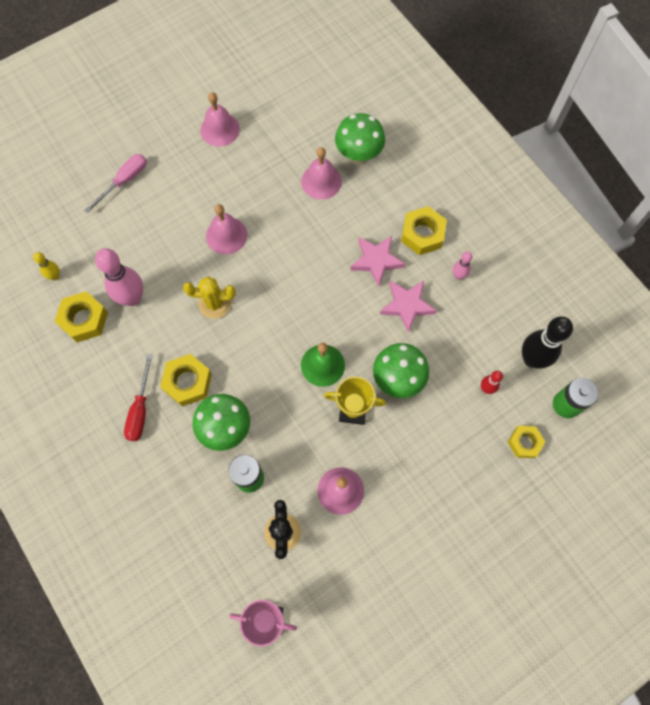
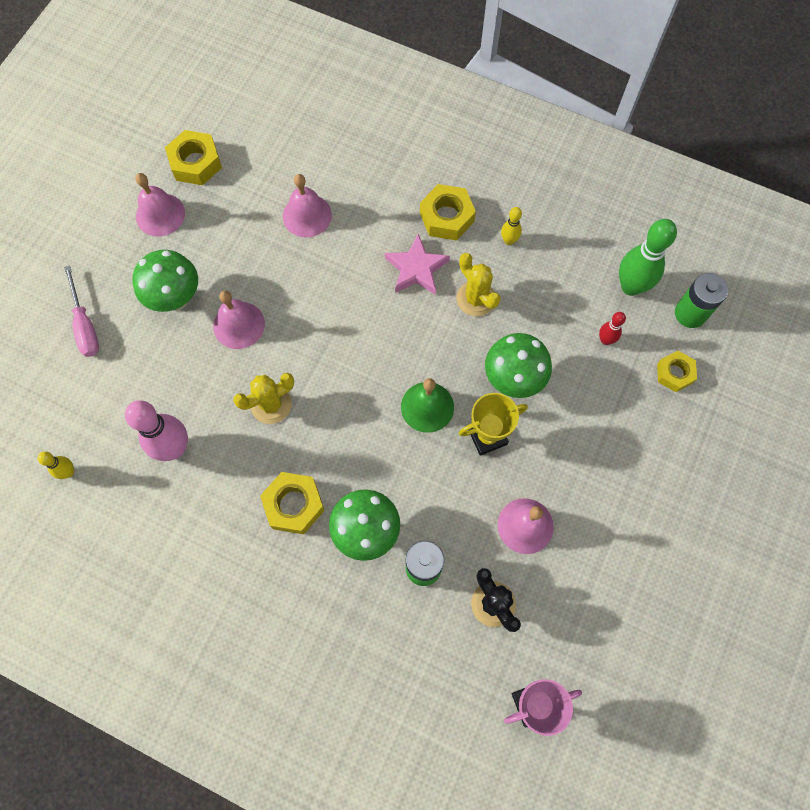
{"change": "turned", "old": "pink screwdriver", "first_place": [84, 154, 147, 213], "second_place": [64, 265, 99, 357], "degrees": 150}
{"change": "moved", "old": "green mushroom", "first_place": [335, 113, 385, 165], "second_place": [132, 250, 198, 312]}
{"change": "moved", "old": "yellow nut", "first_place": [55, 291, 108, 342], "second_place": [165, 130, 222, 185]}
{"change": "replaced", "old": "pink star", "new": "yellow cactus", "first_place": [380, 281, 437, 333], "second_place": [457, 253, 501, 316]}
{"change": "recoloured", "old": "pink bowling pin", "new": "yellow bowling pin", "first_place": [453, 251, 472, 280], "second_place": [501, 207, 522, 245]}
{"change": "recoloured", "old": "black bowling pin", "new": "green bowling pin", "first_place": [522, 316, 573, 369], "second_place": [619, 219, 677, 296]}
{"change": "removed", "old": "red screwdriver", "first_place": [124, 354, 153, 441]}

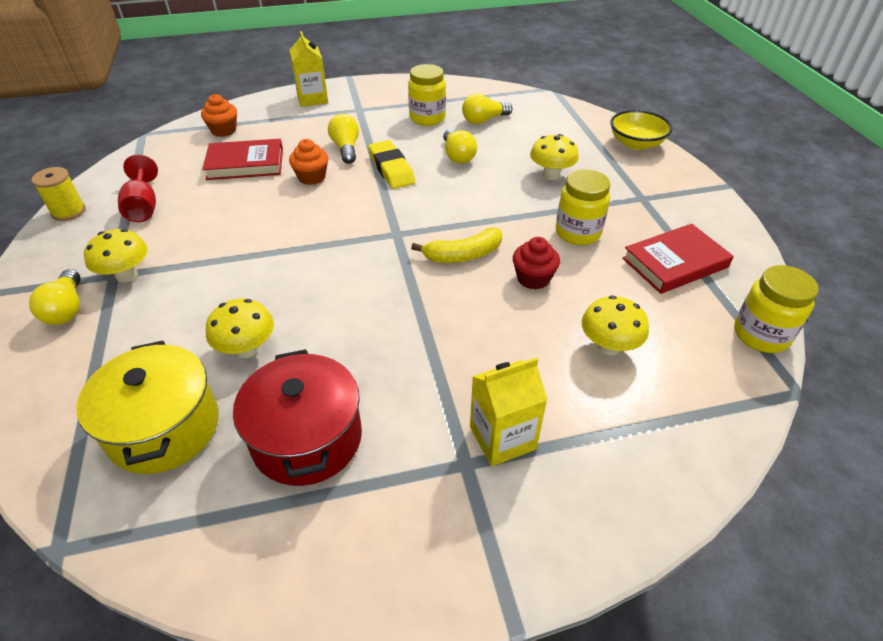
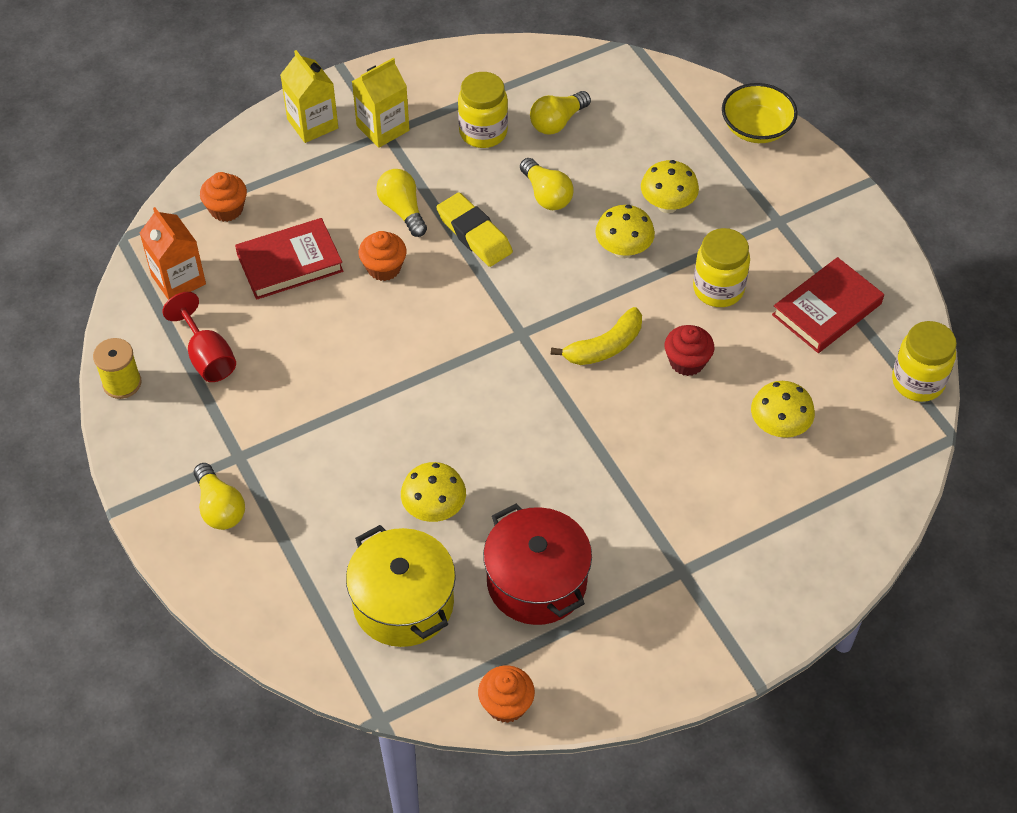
{"change": "added", "new": "orange carton", "second_place": [140, 207, 206, 300]}
{"change": "moved", "old": "yellow carton", "first_place": [470, 357, 547, 466], "second_place": [352, 58, 409, 148]}
{"change": "added", "new": "orange cupcake", "second_place": [478, 665, 535, 723]}
{"change": "moved", "old": "yellow mushroom", "first_place": [84, 229, 148, 283], "second_place": [595, 205, 655, 258]}

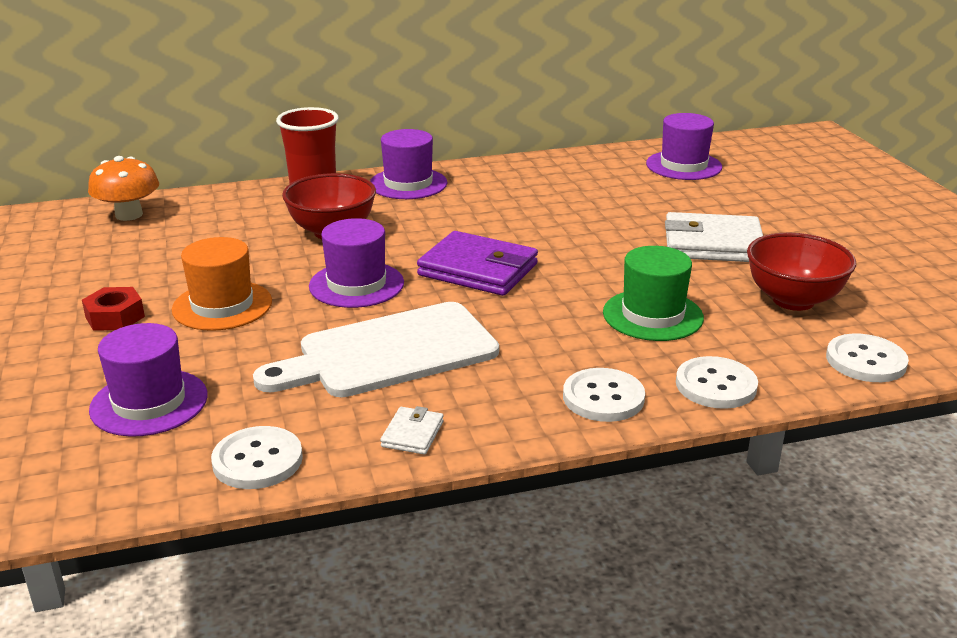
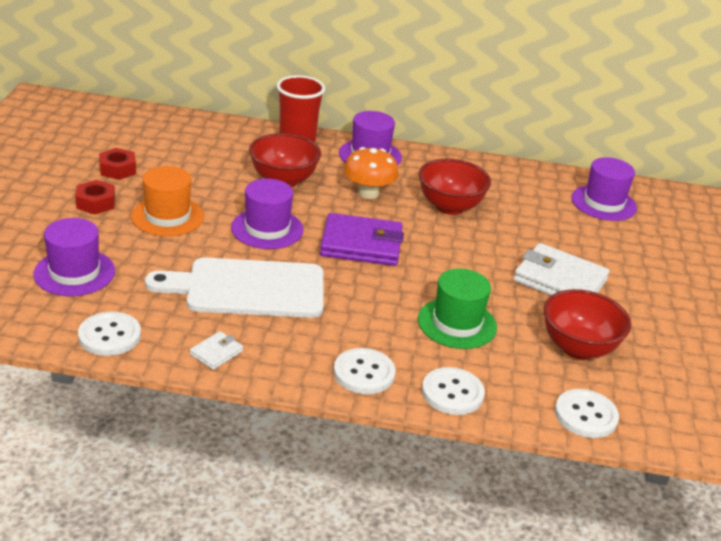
{"change": "added", "new": "red nut", "second_place": [99, 148, 136, 180]}
{"change": "turned", "old": "purple wallet", "first_place": [417, 231, 538, 296], "second_place": [320, 213, 404, 266], "degrees": -45}
{"change": "moved", "old": "orange mushroom", "first_place": [88, 156, 159, 221], "second_place": [344, 147, 399, 199]}
{"change": "added", "new": "red bowl", "second_place": [419, 159, 491, 215]}

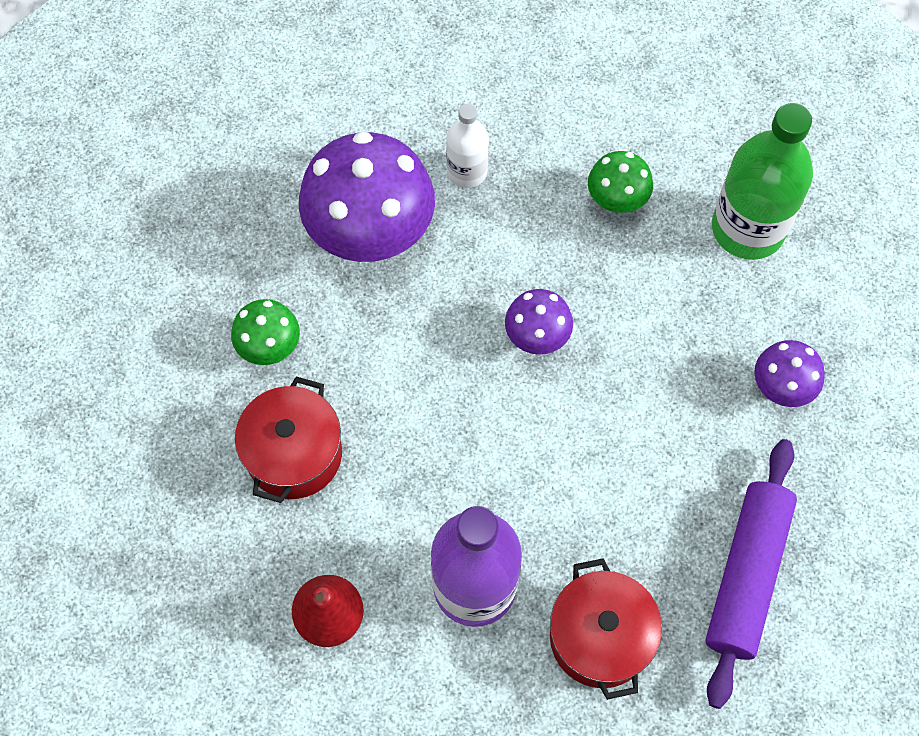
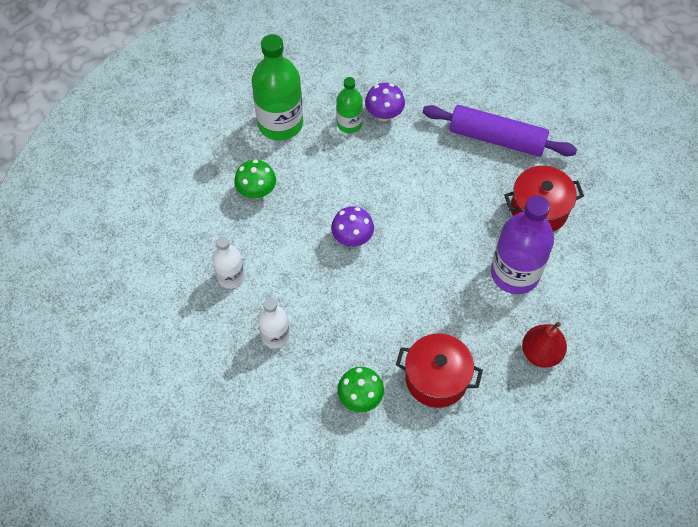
{"change": "replaced", "old": "purple mushroom", "new": "white bottle", "first_place": [299, 131, 435, 262], "second_place": [258, 298, 290, 349]}
{"change": "added", "new": "green bottle", "second_place": [336, 77, 363, 133]}

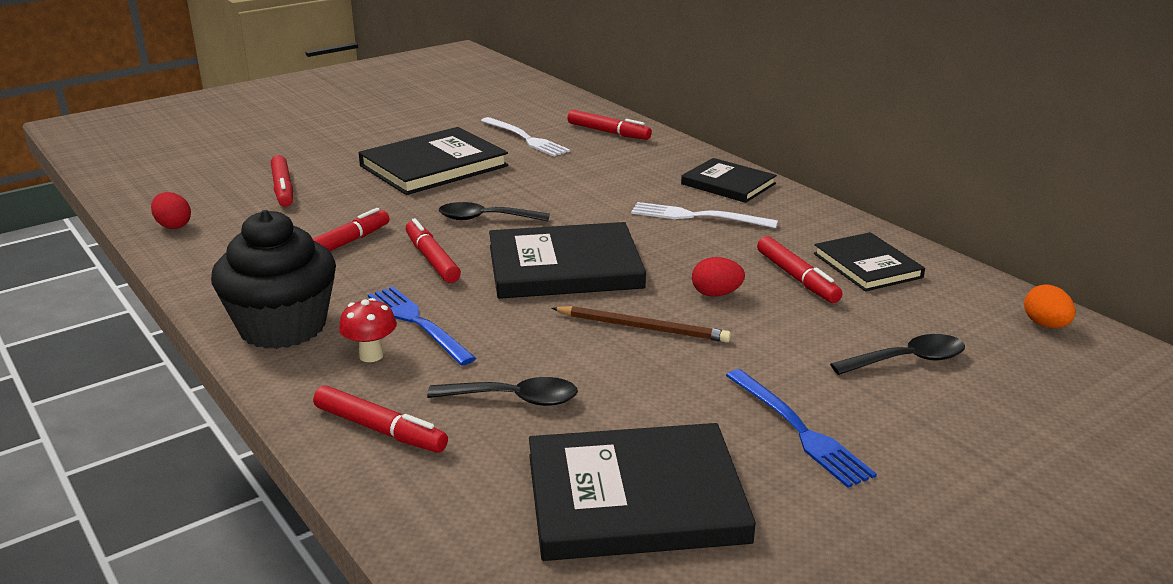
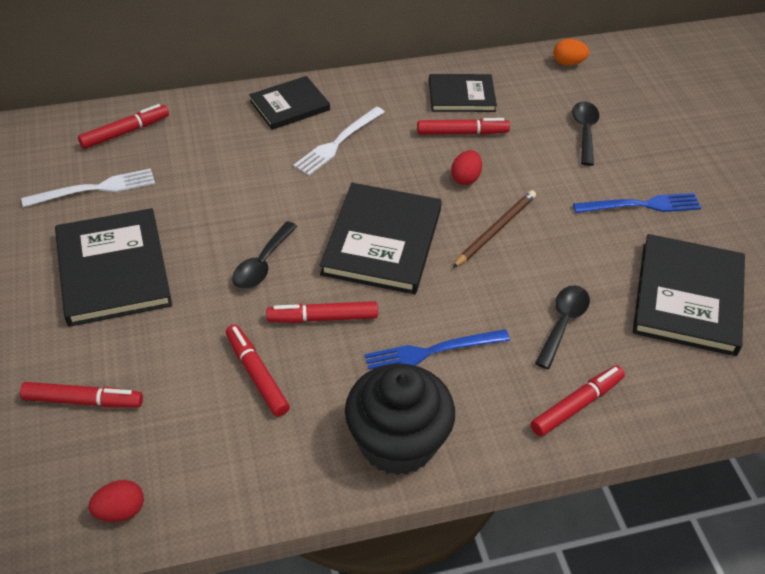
{"change": "removed", "old": "red mushroom", "first_place": [339, 298, 397, 362]}

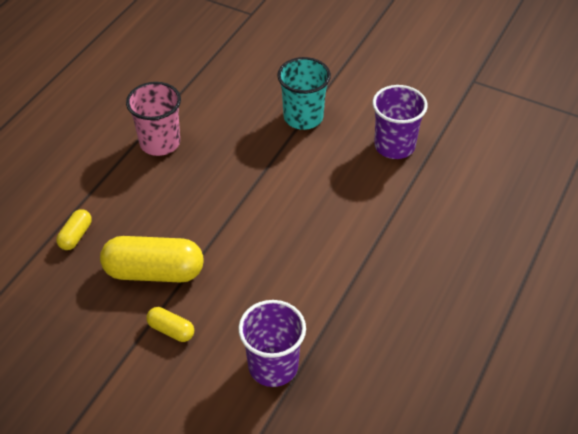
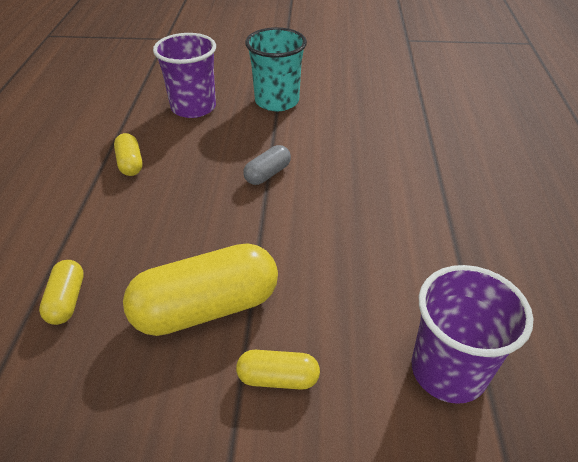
{"change": "replaced", "old": "pink cup", "new": "yellow capsule", "first_place": [126, 82, 181, 156], "second_place": [114, 133, 142, 176]}
{"change": "moved", "old": "purple cup", "first_place": [373, 85, 428, 159], "second_place": [153, 33, 216, 118]}
{"change": "added", "new": "grey capsule", "second_place": [243, 145, 291, 185]}

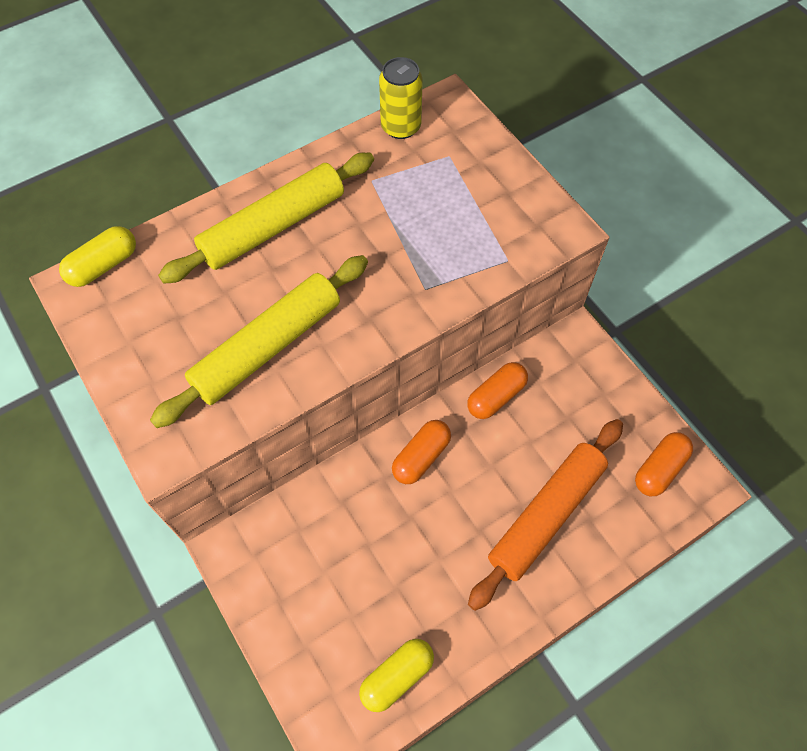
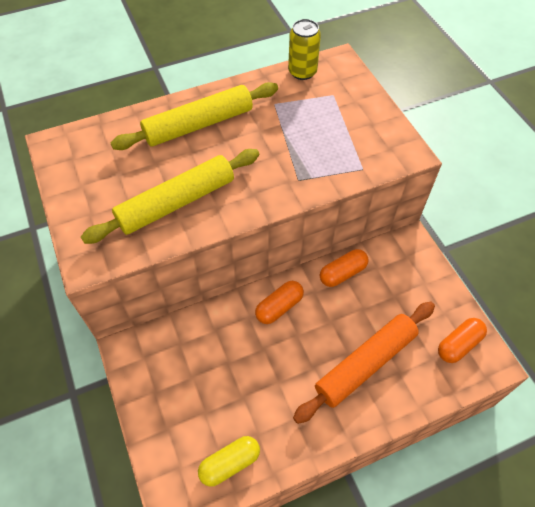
{"change": "removed", "old": "yellow capsule", "first_place": [59, 226, 136, 287]}

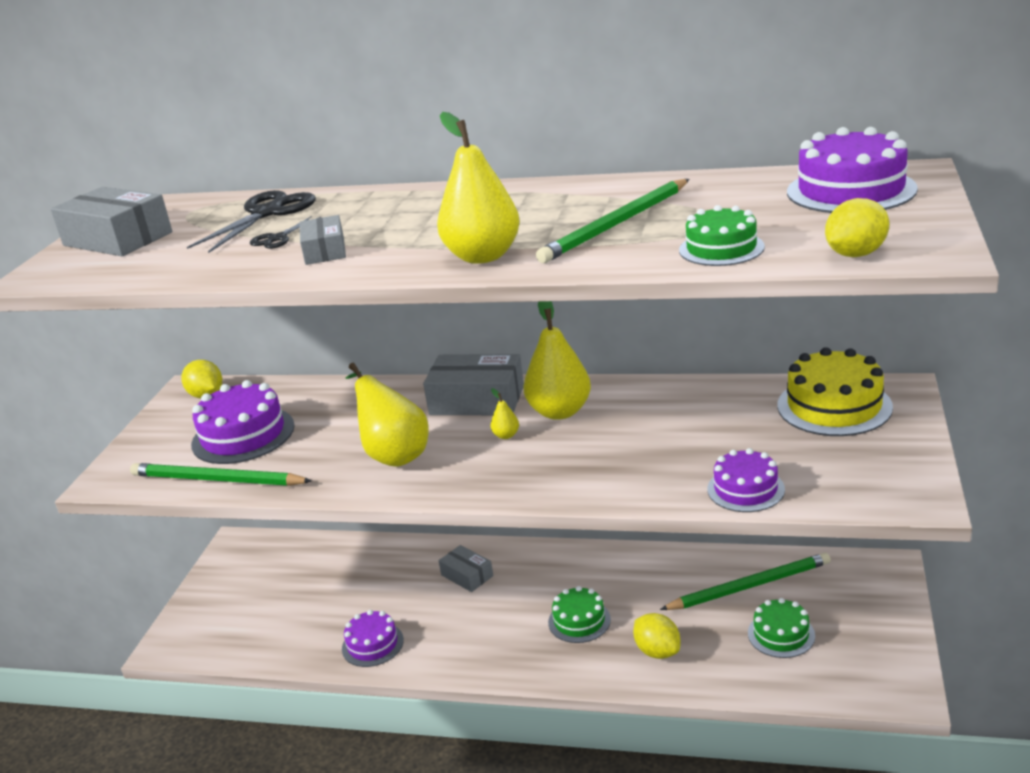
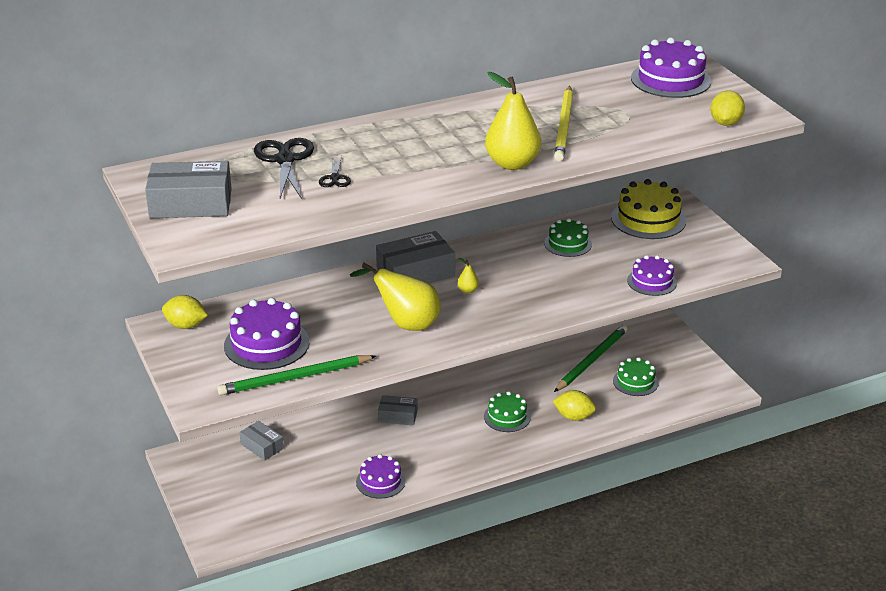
{"change": "moved", "old": "grey box", "first_place": [300, 215, 346, 265], "second_place": [239, 421, 284, 461]}
{"change": "moved", "old": "green cake", "first_place": [679, 205, 765, 266], "second_place": [544, 218, 592, 257]}
{"change": "recoloured", "old": "green pencil", "new": "yellow pencil", "first_place": [536, 179, 689, 263], "second_place": [554, 86, 573, 161]}
{"change": "removed", "old": "yellow pear", "first_place": [523, 301, 591, 420]}

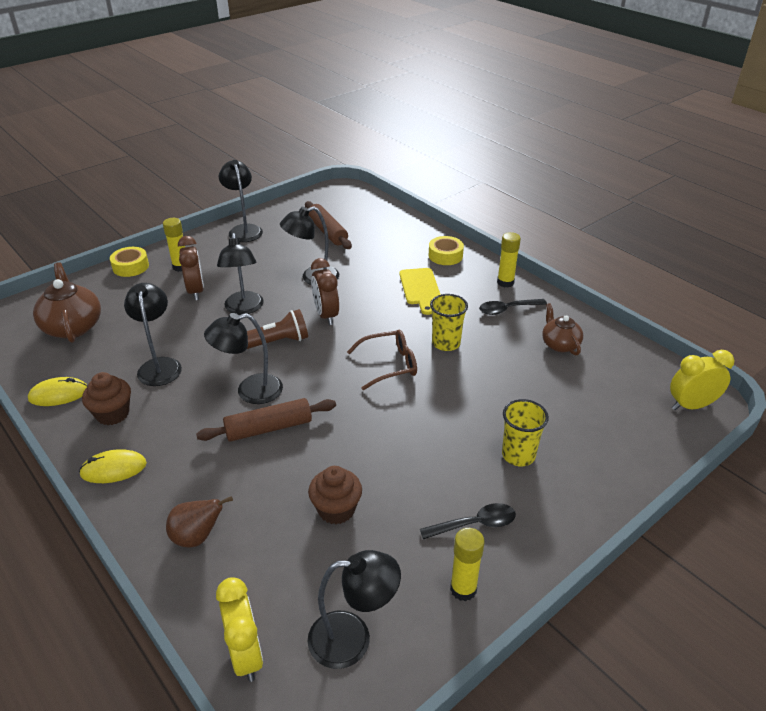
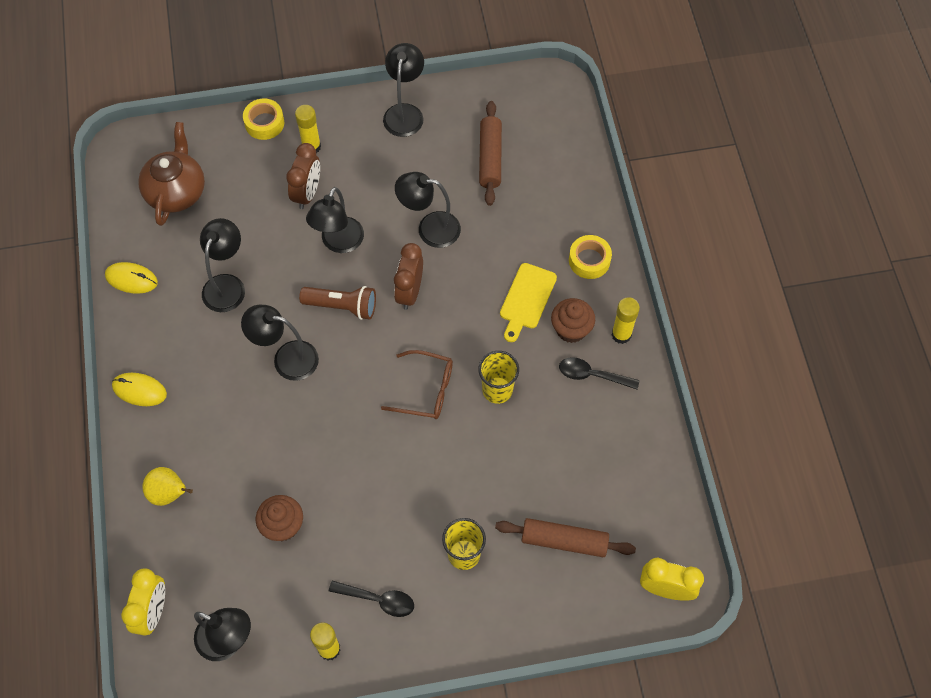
{"change": "recoloured", "old": "brown pear", "new": "yellow pear", "first_place": [166, 496, 233, 548], "second_place": [142, 467, 193, 506]}
{"change": "moved", "old": "brown rolling pin", "first_place": [196, 398, 336, 442], "second_place": [495, 518, 636, 557]}
{"change": "moved", "old": "brown cupcake", "first_place": [82, 372, 131, 425], "second_place": [551, 298, 595, 343]}
{"change": "removed", "old": "brown teapot", "first_place": [542, 303, 583, 356]}

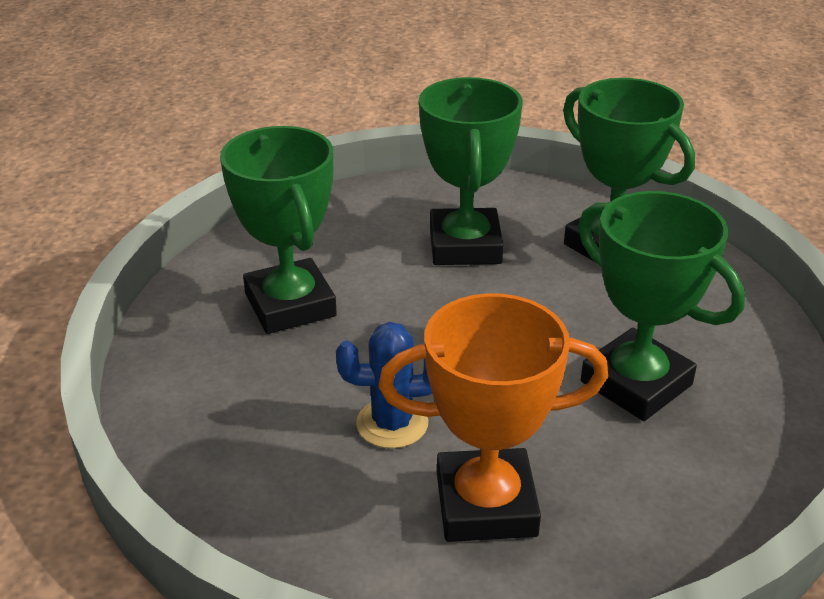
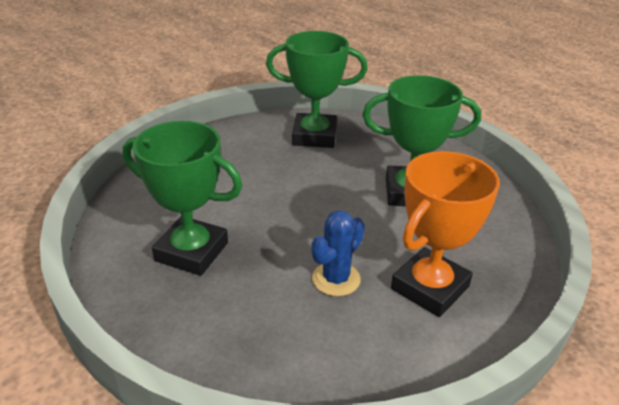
{"change": "removed", "old": "green trophy", "first_place": [419, 77, 522, 265]}

